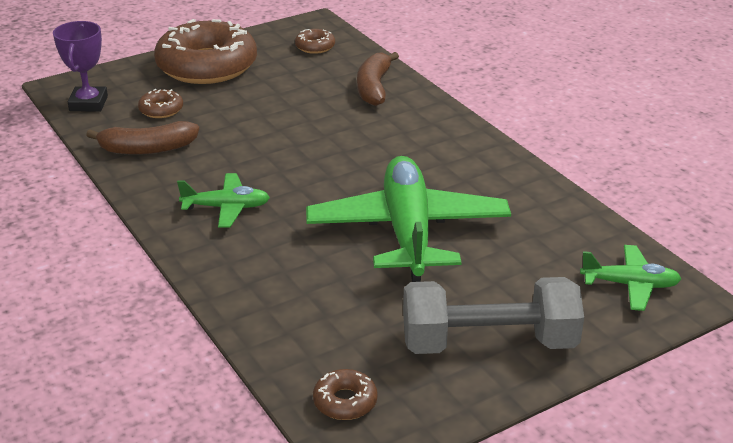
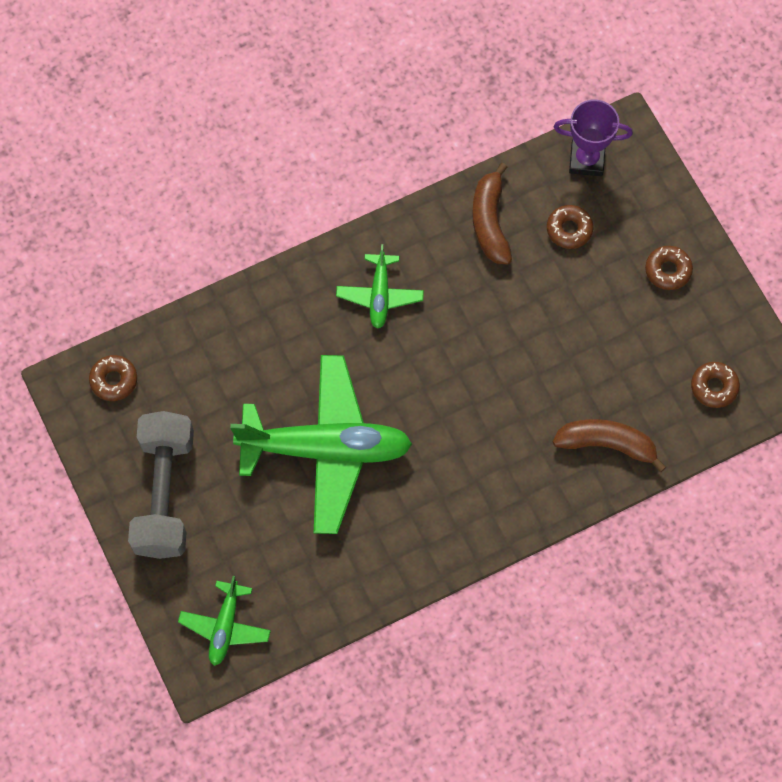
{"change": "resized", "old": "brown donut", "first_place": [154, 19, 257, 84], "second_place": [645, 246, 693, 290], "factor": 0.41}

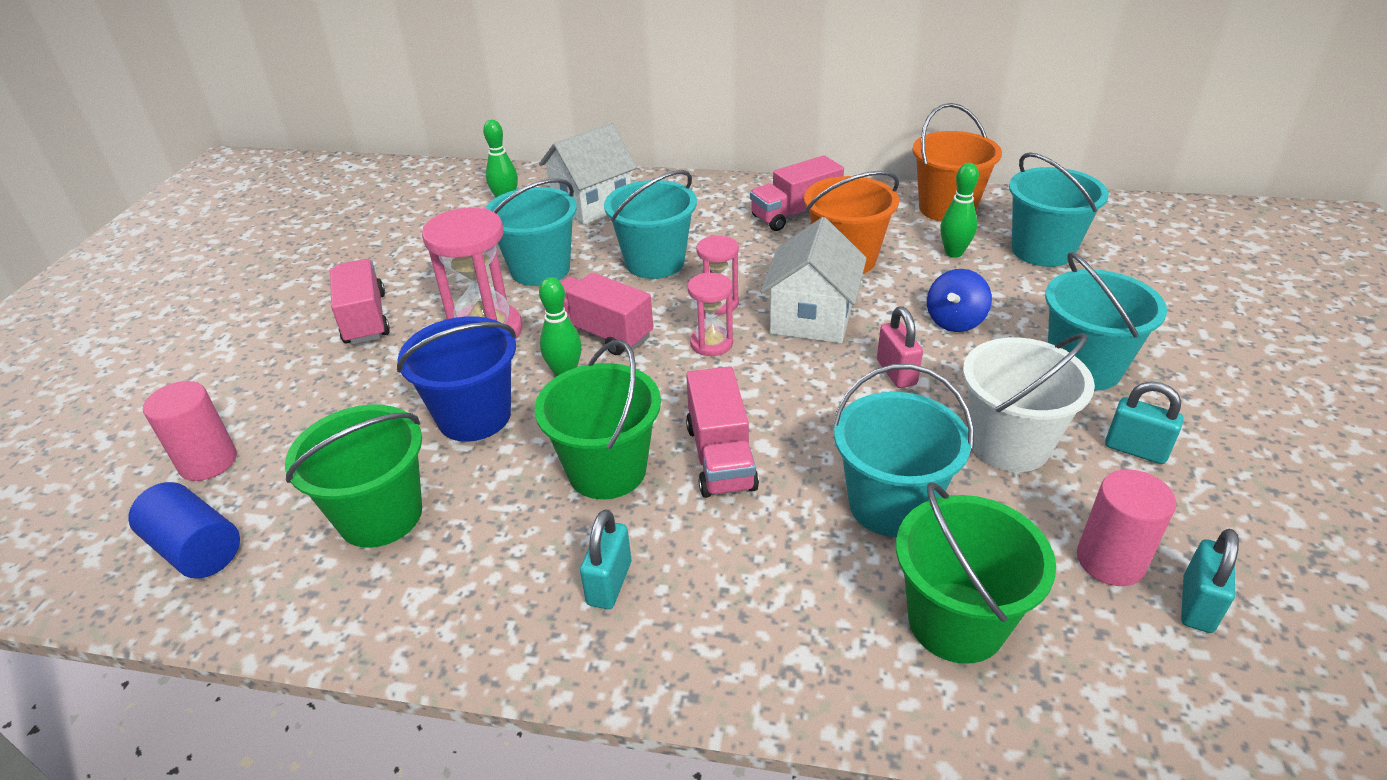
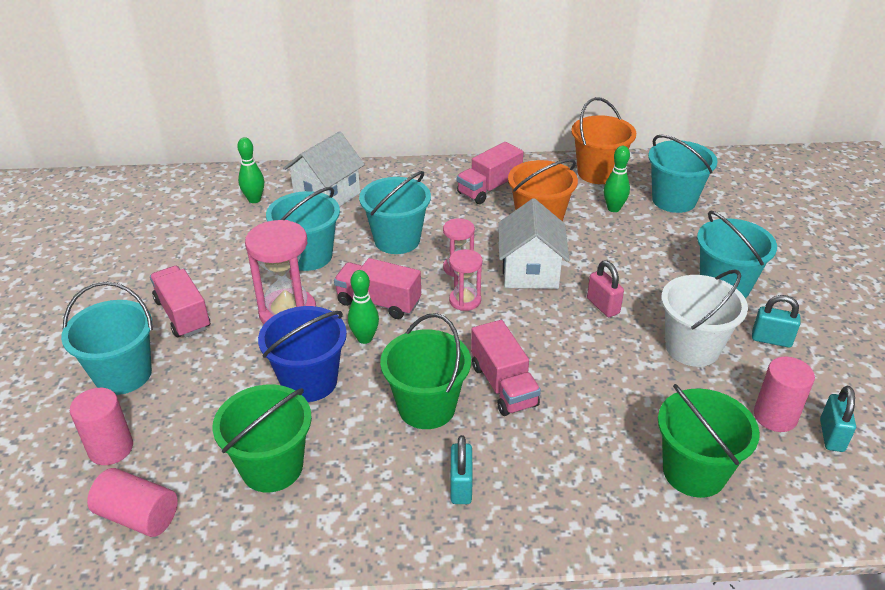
{"change": "moved", "old": "turquoise bucket", "first_place": [832, 364, 974, 537], "second_place": [61, 281, 153, 395]}
{"change": "recoloured", "old": "blue cylinder", "new": "pink cylinder", "first_place": [129, 482, 240, 579], "second_place": [87, 468, 178, 537]}
{"change": "removed", "old": "blue spinning top", "first_place": [927, 269, 992, 332]}

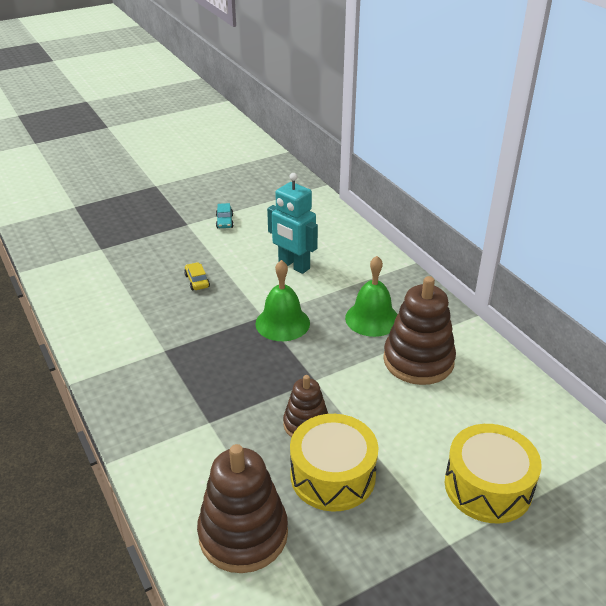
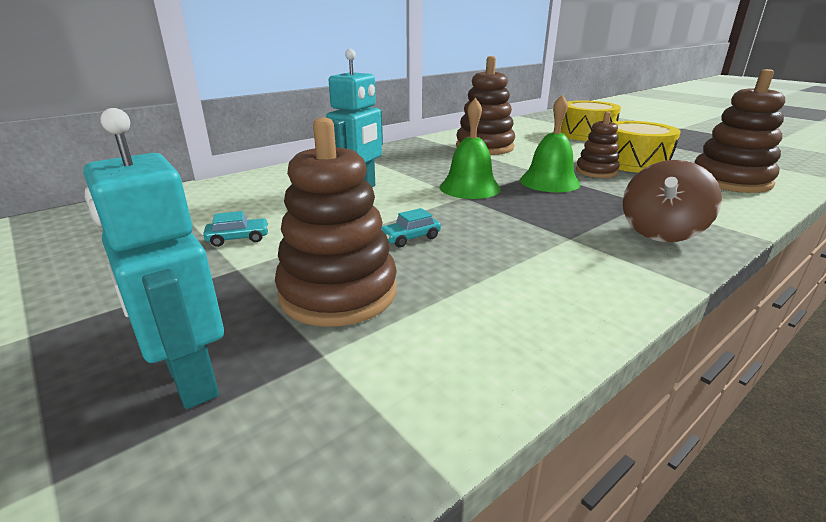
{"change": "added", "new": "turquoise robot", "second_place": [83, 108, 224, 409]}
{"change": "added", "new": "brown stacking toy", "second_place": [275, 117, 397, 327]}
{"change": "recoloured", "old": "yellow car", "new": "turquoise car", "first_place": [184, 262, 210, 290], "second_place": [381, 208, 441, 247]}
{"change": "moved", "old": "green bell", "first_place": [345, 256, 398, 337], "second_place": [520, 95, 580, 192]}
{"change": "added", "new": "brown spinning top", "second_place": [623, 160, 722, 242]}

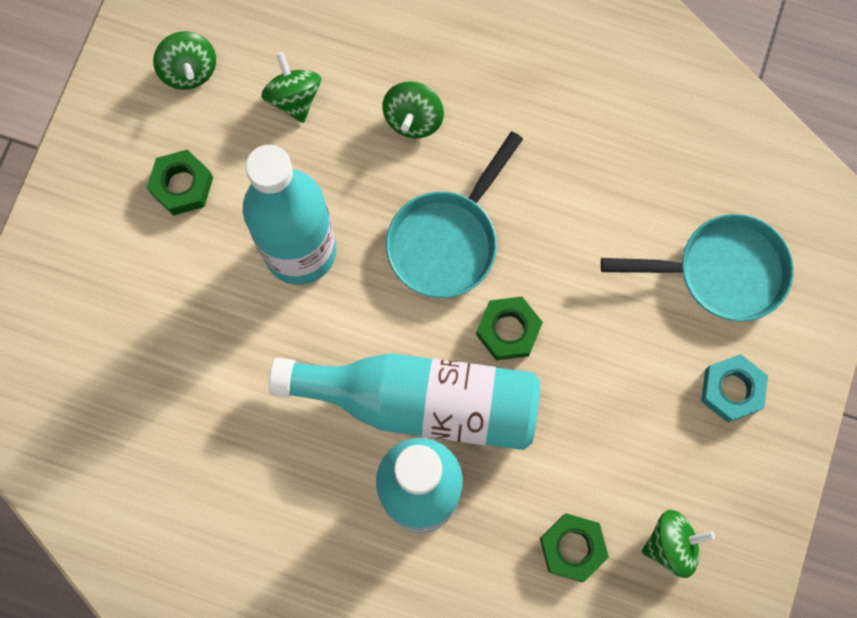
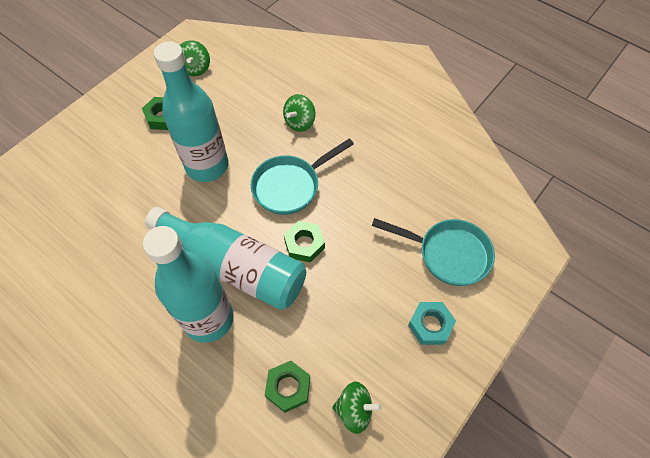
{"change": "removed", "old": "green spinning top", "first_place": [261, 52, 321, 123]}

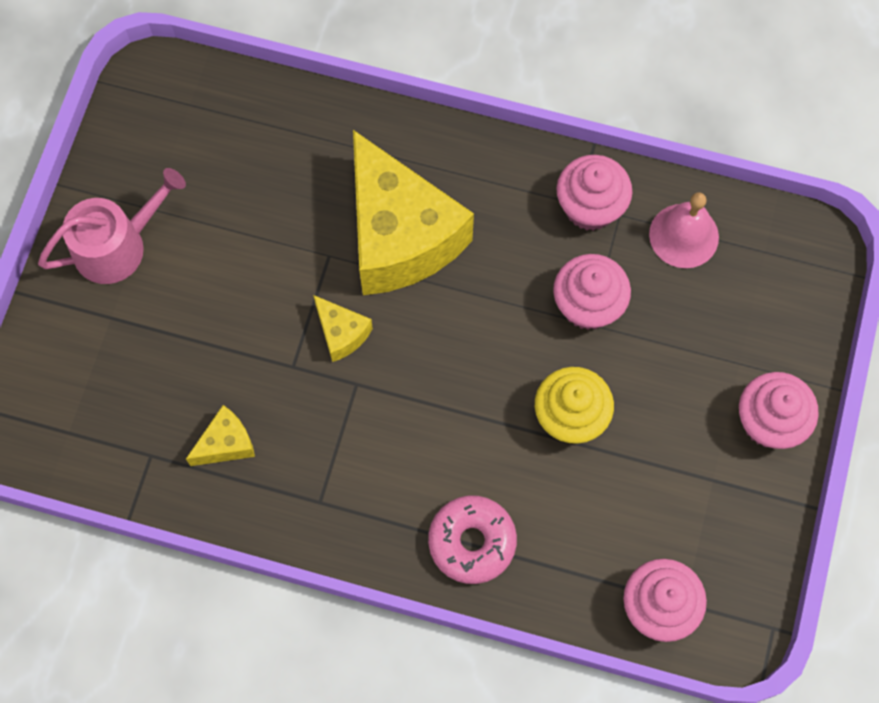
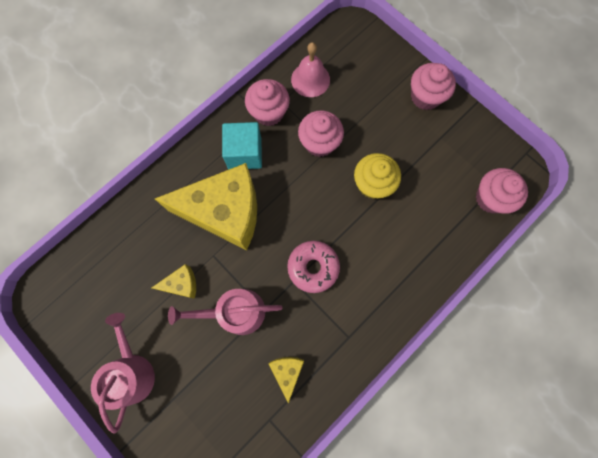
{"change": "moved", "old": "yellow cheese", "first_place": [313, 295, 373, 362], "second_place": [152, 264, 196, 299]}
{"change": "added", "new": "pink watering can", "second_place": [168, 289, 283, 335]}
{"change": "added", "new": "turquoise cube", "second_place": [222, 122, 262, 169]}
{"change": "moved", "old": "pink donut", "first_place": [428, 495, 517, 584], "second_place": [287, 241, 340, 293]}

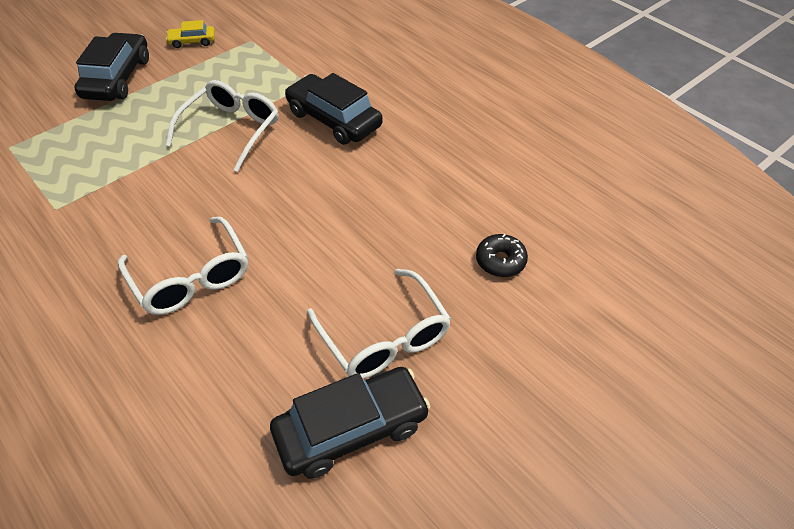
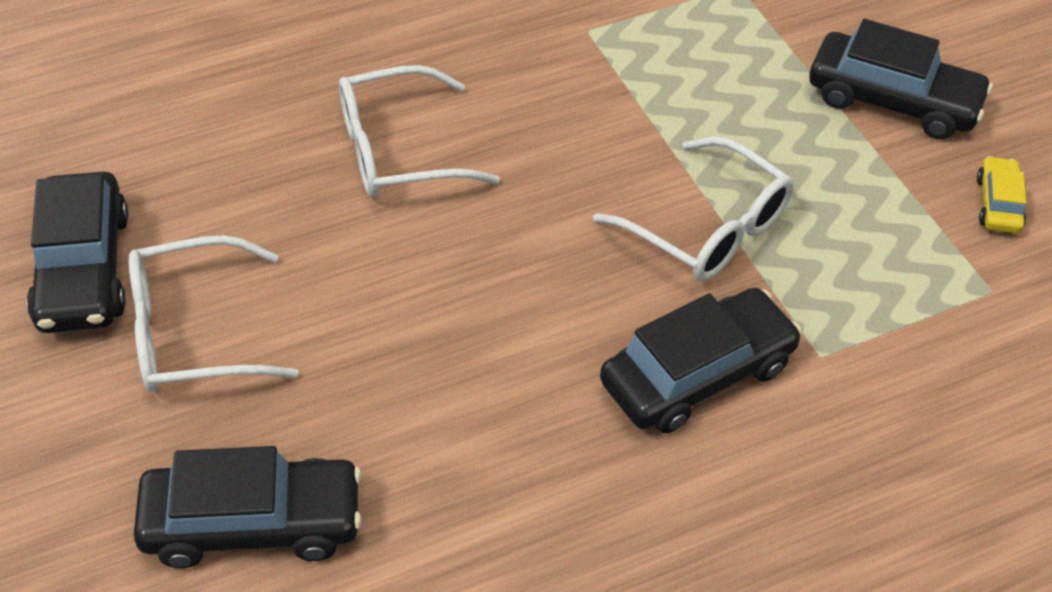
{"change": "replaced", "old": "black donut", "new": "black car", "first_place": [476, 234, 528, 277], "second_place": [134, 446, 362, 568]}

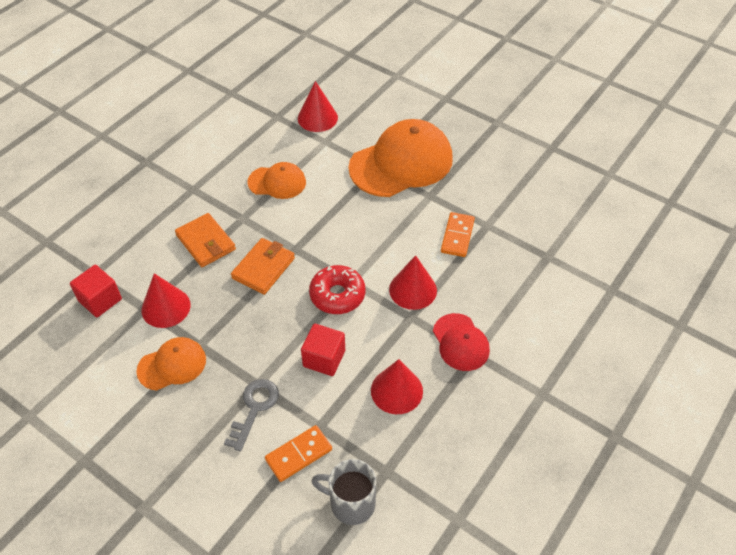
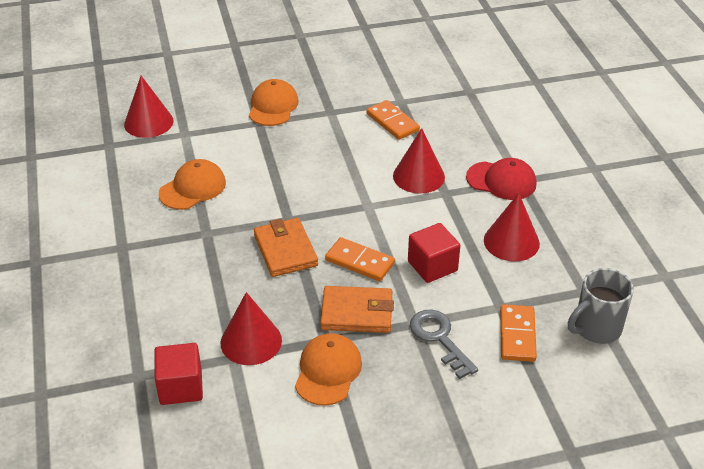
{"change": "resized", "old": "orange cap", "first_place": [349, 119, 453, 197], "second_place": [249, 79, 299, 126], "factor": 0.53}
{"change": "moved", "old": "orange wallet", "first_place": [175, 213, 236, 267], "second_place": [320, 286, 394, 333]}
{"change": "added", "new": "orange domino", "second_place": [325, 237, 395, 281]}
{"change": "removed", "old": "red donut", "first_place": [309, 265, 365, 314]}

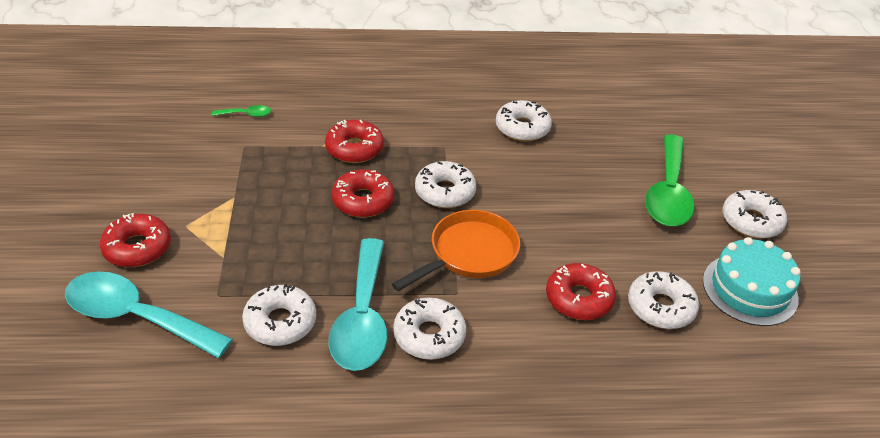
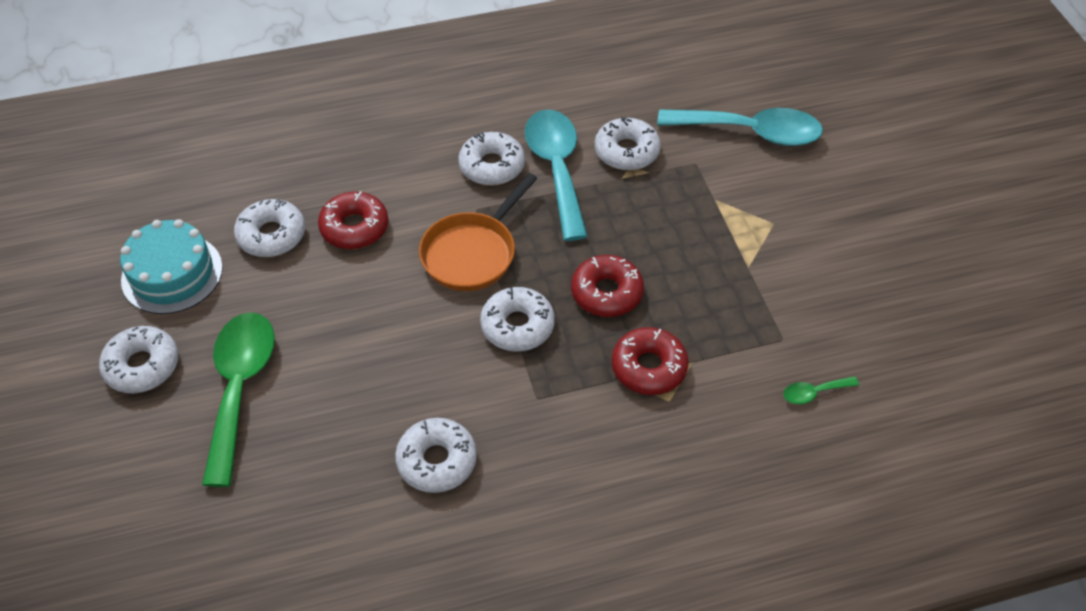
{"change": "removed", "old": "red donut", "first_place": [100, 213, 171, 267]}

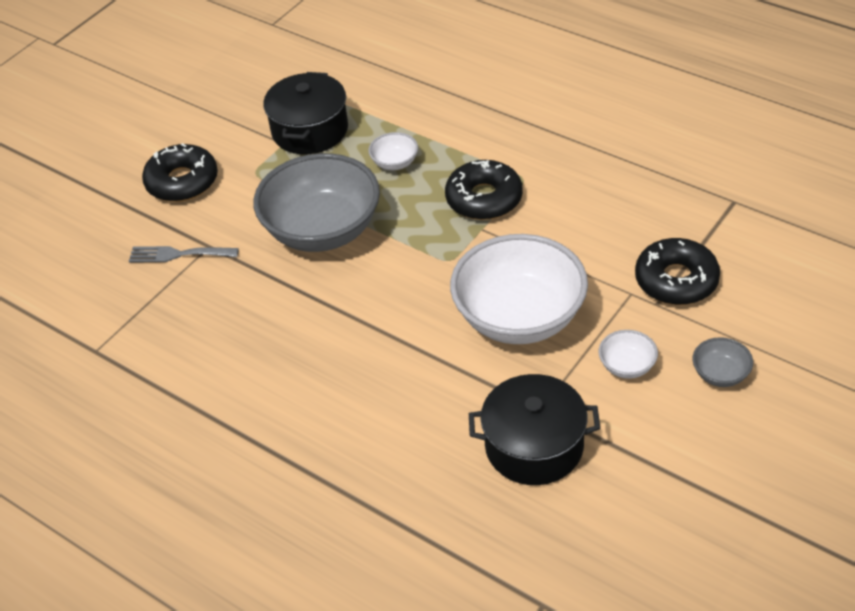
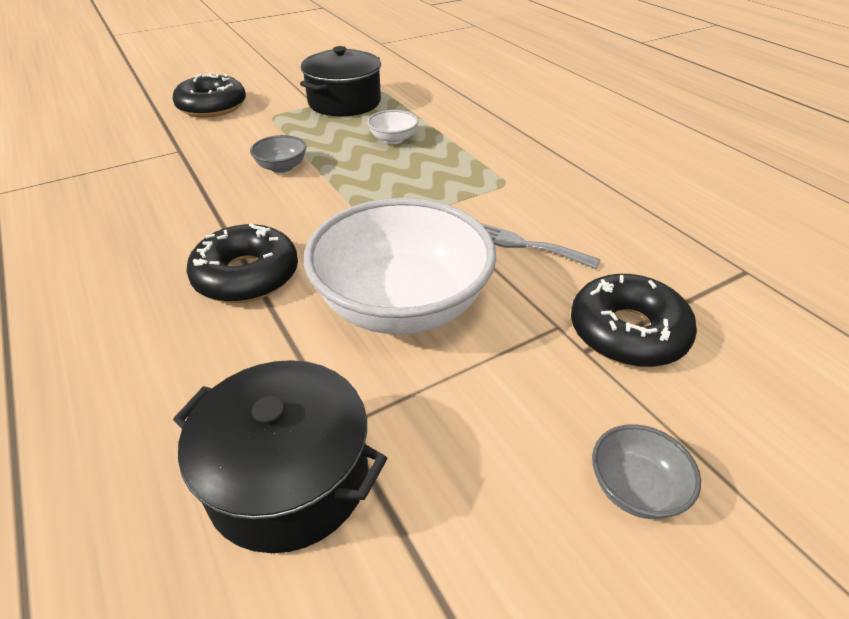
{"change": "moved", "old": "black donut", "first_place": [445, 160, 523, 220], "second_place": [187, 223, 298, 303]}
{"change": "resized", "old": "grey bowl", "first_place": [254, 153, 380, 252], "second_place": [250, 135, 307, 173], "factor": 0.42}
{"change": "moved", "old": "grey fork", "first_place": [129, 246, 239, 263], "second_place": [481, 223, 601, 269]}
{"change": "removed", "old": "white bowl", "first_place": [598, 330, 658, 379]}

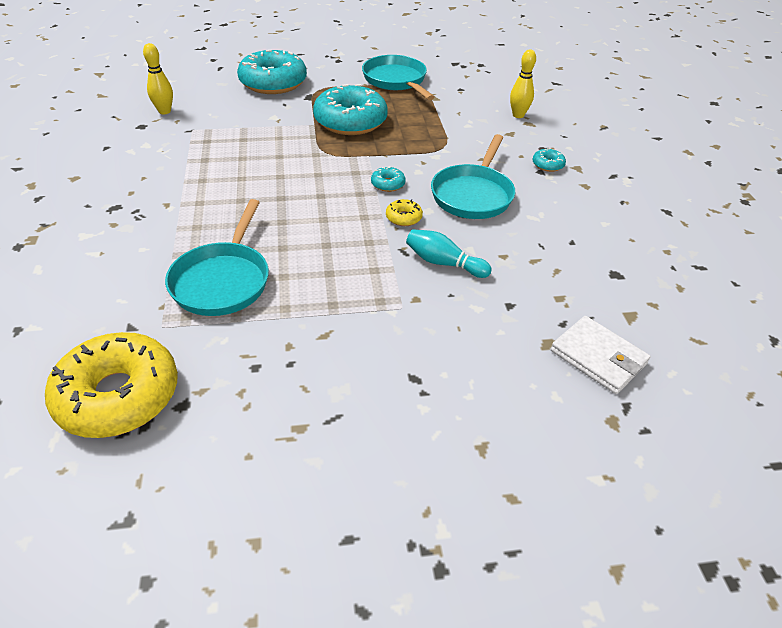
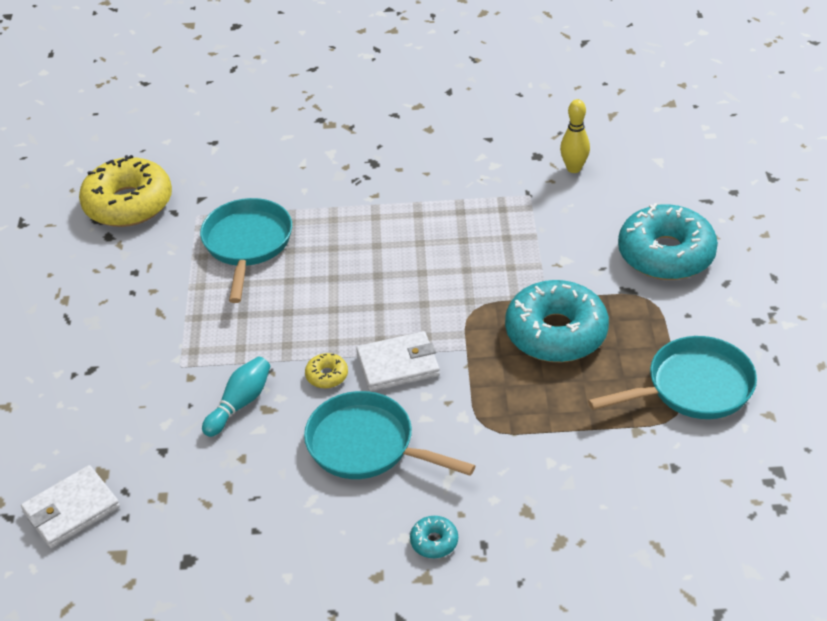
{"change": "turned", "old": "turquoise pan", "first_place": [165, 199, 269, 316], "second_place": [200, 198, 292, 303], "degrees": 75}
{"change": "replaced", "old": "turquoise donut", "new": "white wallet", "first_place": [371, 166, 405, 192], "second_place": [356, 331, 440, 392]}
{"change": "removed", "old": "yellow bowling pin", "first_place": [510, 49, 536, 118]}

